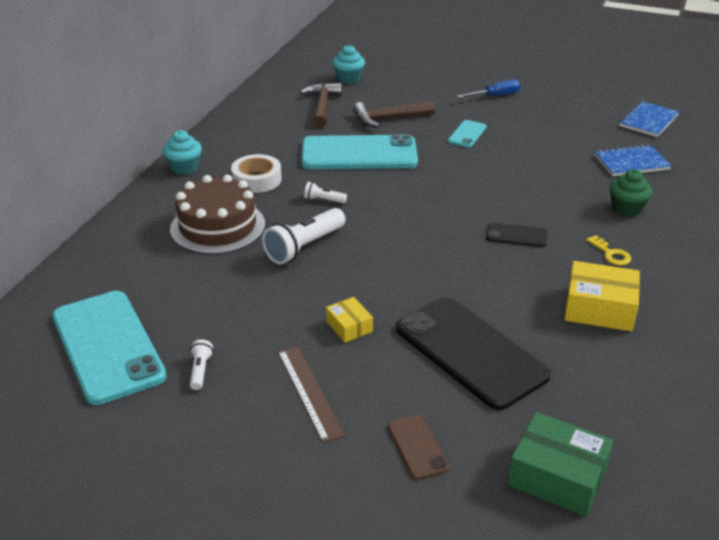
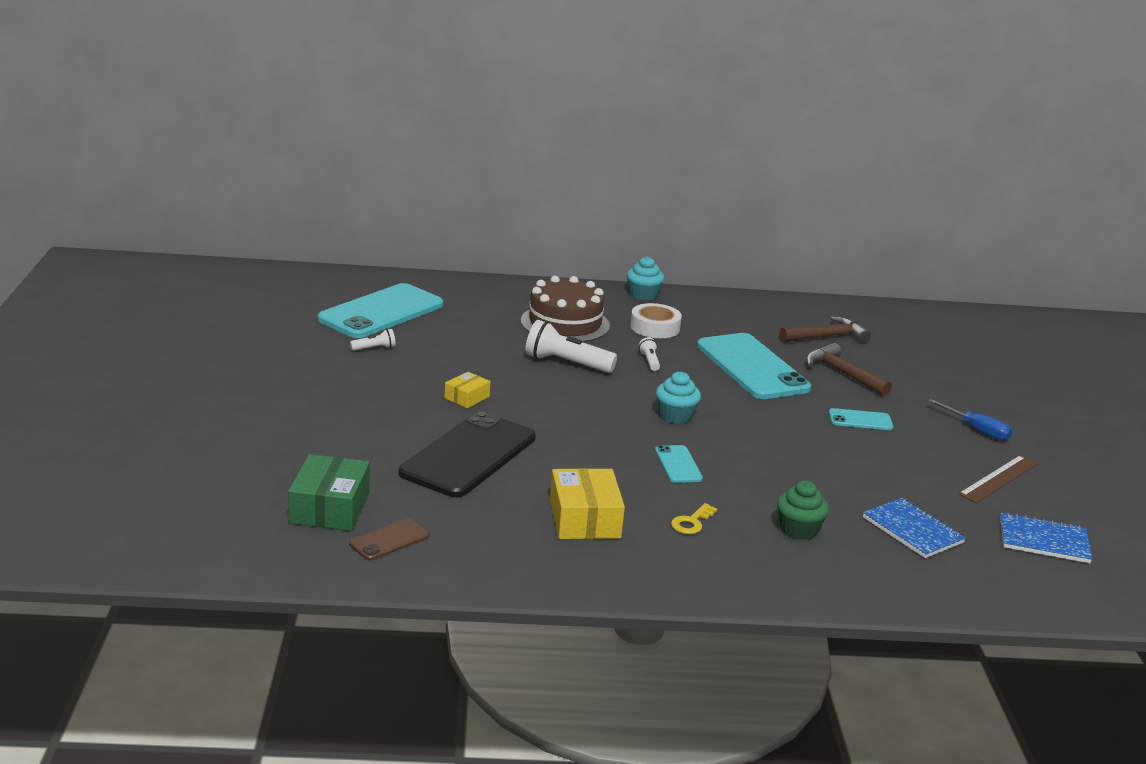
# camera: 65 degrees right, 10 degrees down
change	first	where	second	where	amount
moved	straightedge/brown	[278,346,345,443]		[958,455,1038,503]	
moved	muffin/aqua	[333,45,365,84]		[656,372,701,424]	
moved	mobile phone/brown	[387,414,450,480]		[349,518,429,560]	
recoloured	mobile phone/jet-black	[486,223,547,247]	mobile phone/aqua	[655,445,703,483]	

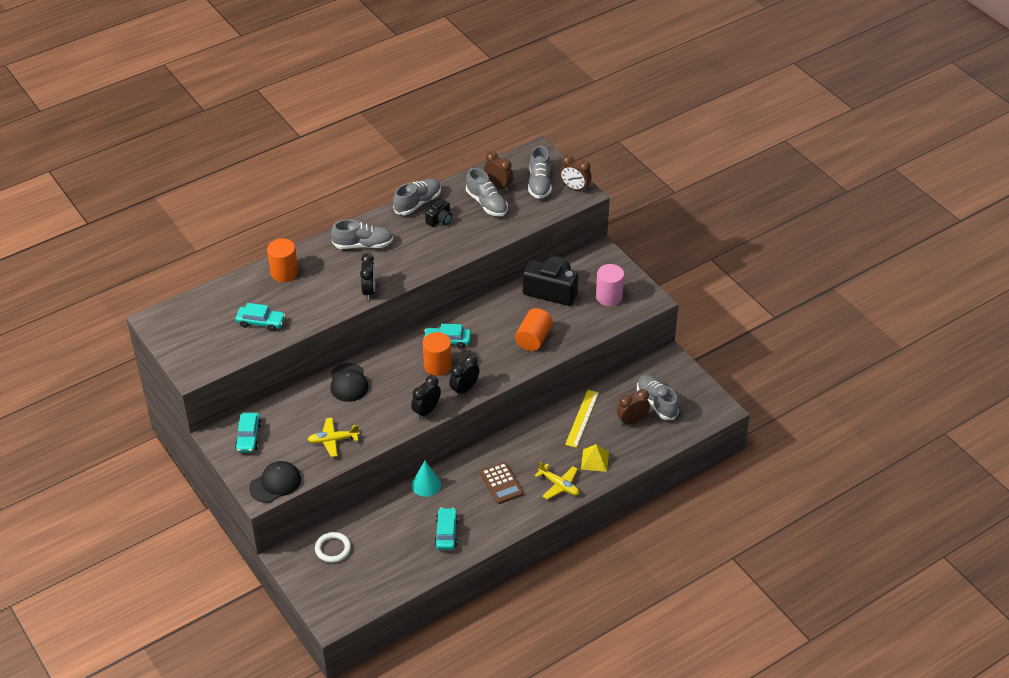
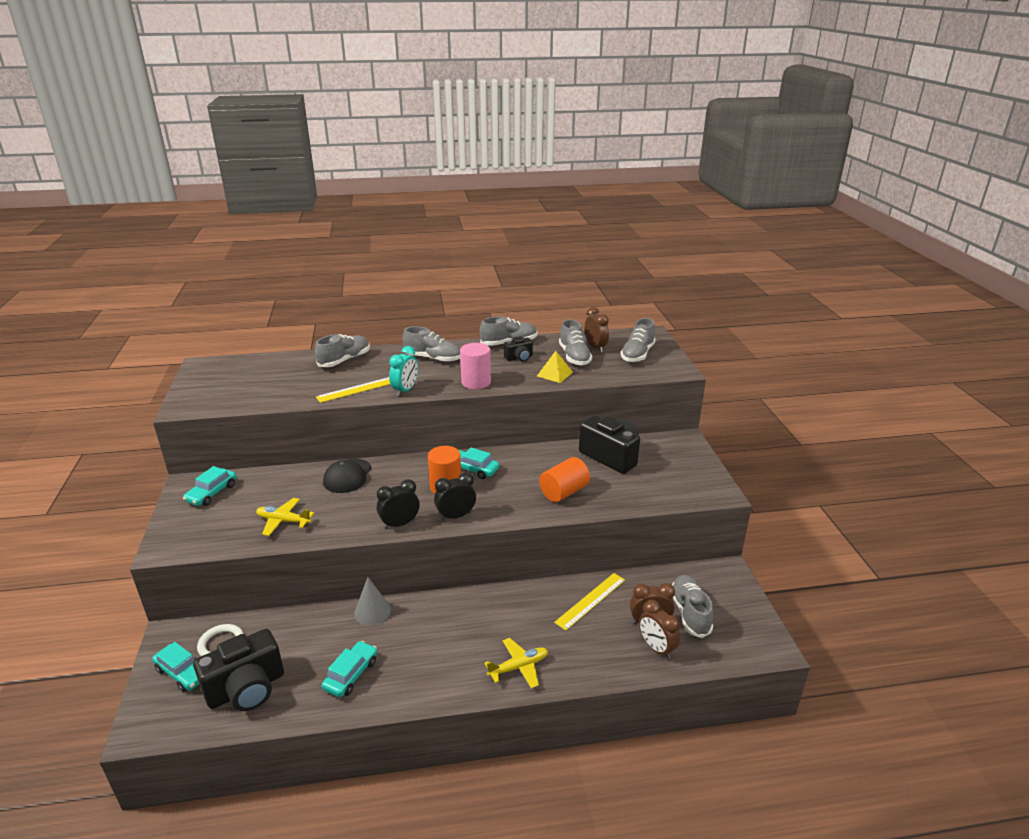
# camera: 25 degrees right, 15 degrees down
change	first	where	second	where	amount
moved	car/aqua	[236,303,285,331]		[152,642,199,692]	
removed	cap/jet-black	[249,461,301,503]			
replaced	cylinder shape/bright orange	[267,238,298,282]	shoe/gray	[315,334,370,367]	
recoloured	alarm clock/jet-black	[360,253,375,300]	alarm clock/aqua	[389,346,418,396]	
recoloured	cone shape/aqua	[412,461,441,497]	cone shape/gray	[354,577,391,625]	
removed	pocket calculator/brown	[480,462,524,504]			
turned	plane/golden	[534,461,579,500]		[484,638,548,689]	90 degrees counterclockwise
moved	alarm clock/brown	[560,155,592,192]		[639,600,680,659]	
moved	solid pyramid/golden	[581,444,609,472]		[537,351,573,383]	
moved	cylinder shape/pink	[596,264,624,306]		[460,343,491,389]	
added			camera/jet-black	[193,629,284,711]	
added			straightedge/golden	[316,377,390,403]	

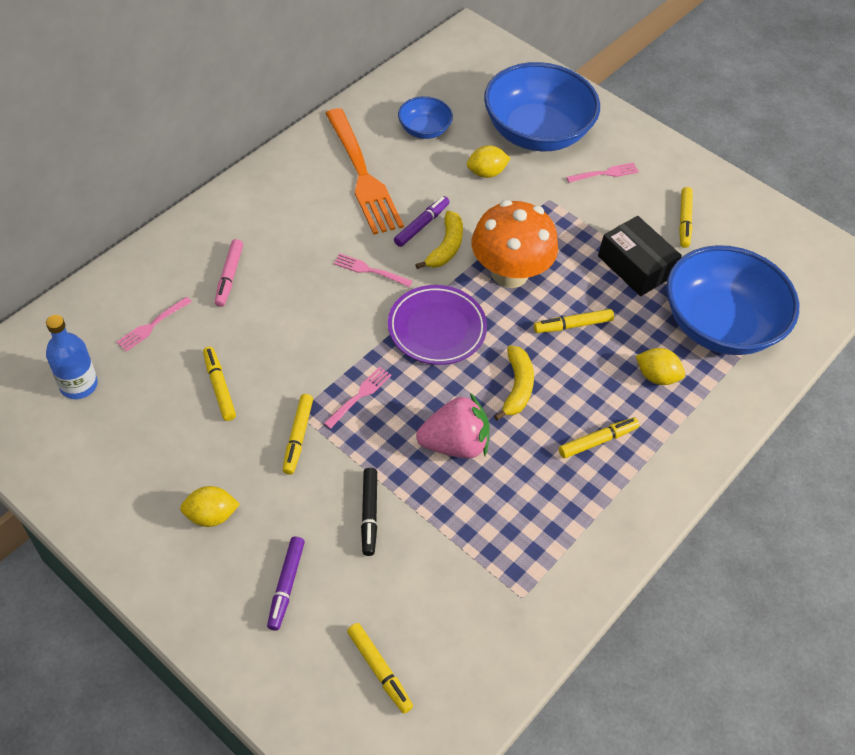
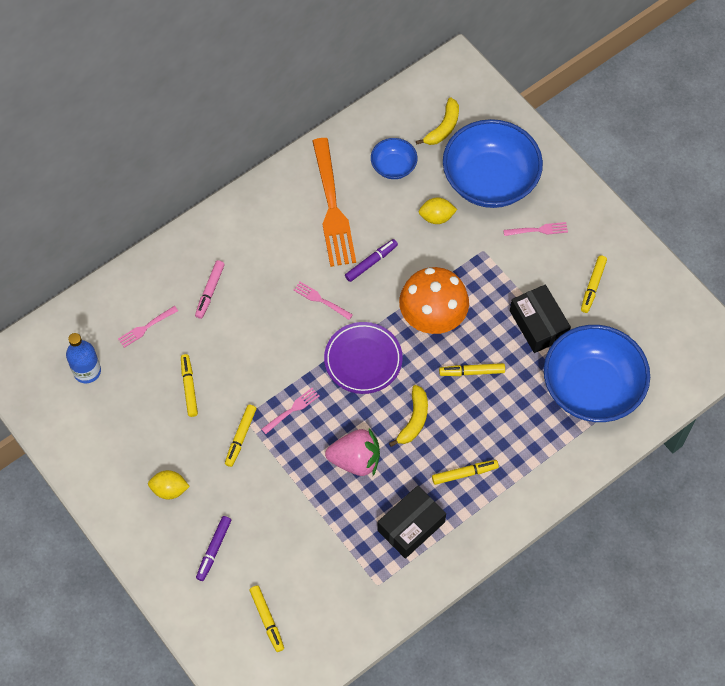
# camera: 15 degrees right, 10 degrees up
change	first	where	second	where	amount
removed	felt pen/jet-black	[361,468,377,556]			
moved	toy banana/golden	[415,211,463,269]		[416,97,459,145]	
removed	citrus fruit/golden	[636,348,685,385]			
added			box/jet-black	[377,486,446,559]	

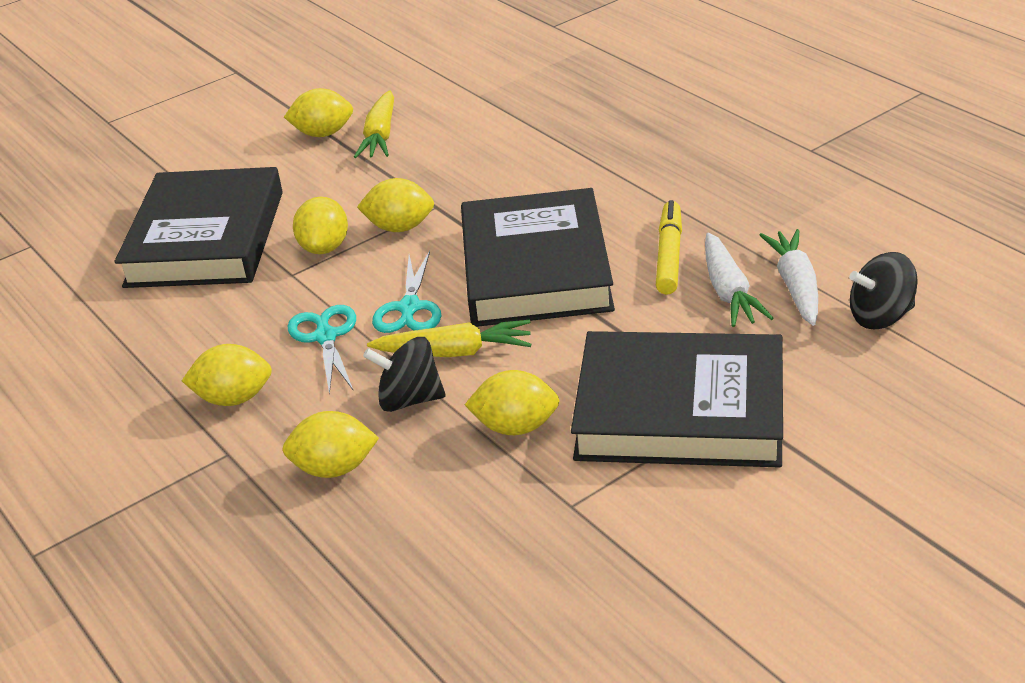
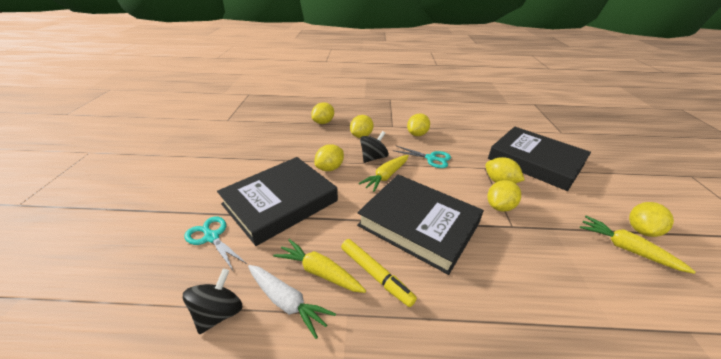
# camera: 125 degrees right, 0 degrees up
change	first	where	second	where	amount
moved	scissors/aqua	[372,251,442,333]		[185,216,247,272]	
recoloured	carrot/snow-white	[705,232,774,327]	carrot/golden	[273,239,366,293]	
added			citrus fruit/golden	[311,102,334,124]	

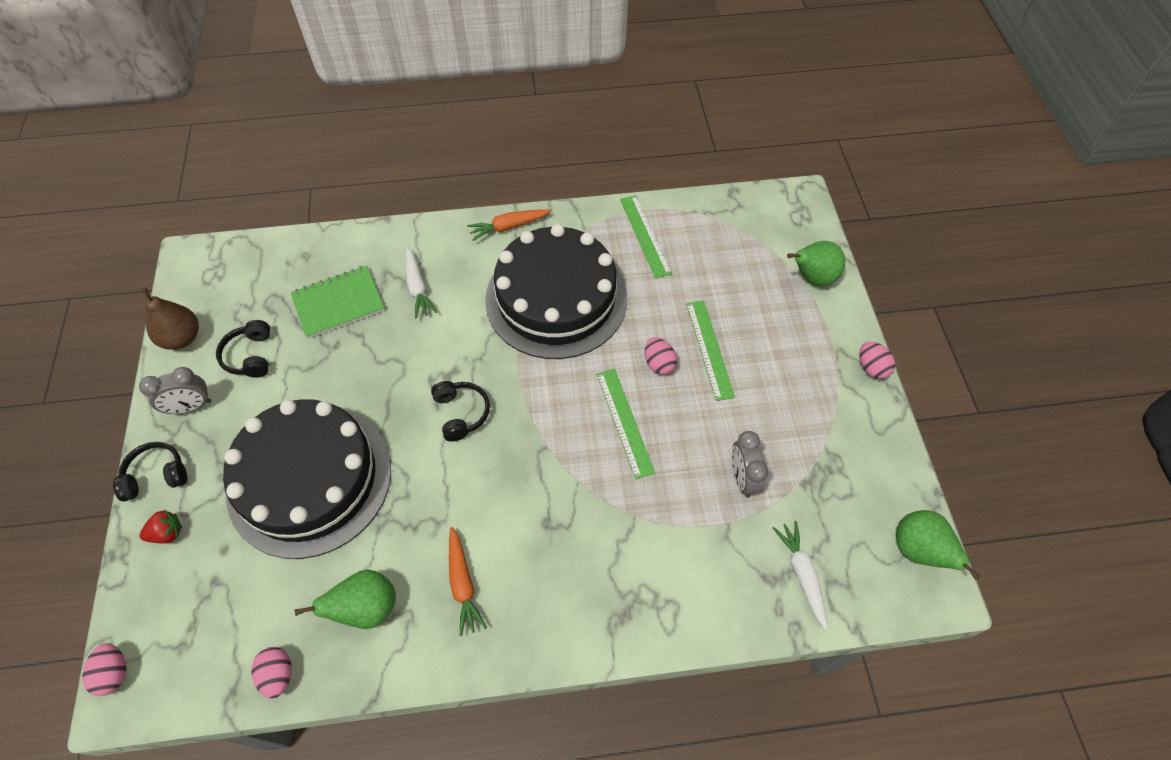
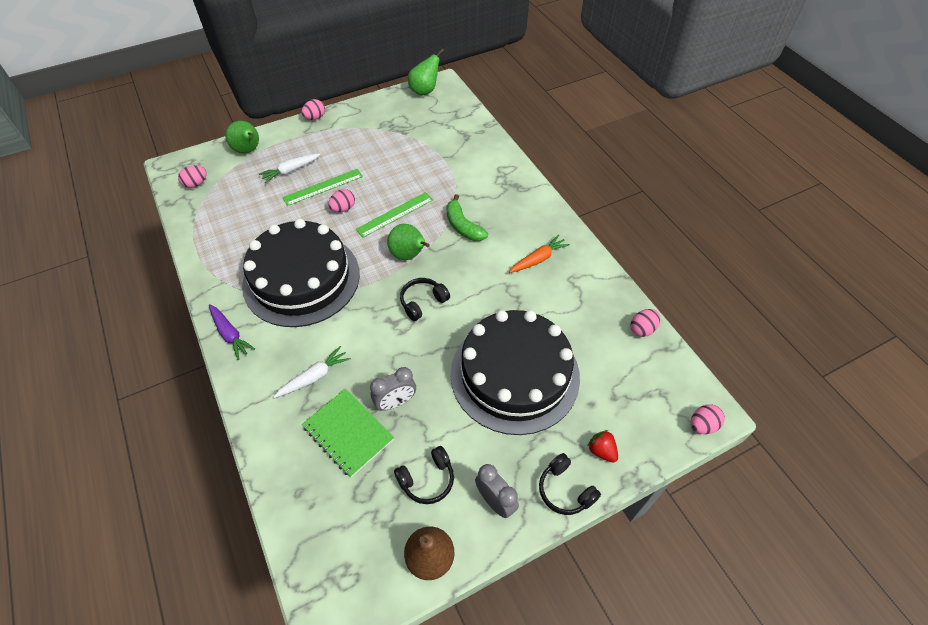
# camera: 110 degrees left, 5 degrees down
change	first	where	second	where	amount
moved	pear/leaf-green	[294,570,396,629]		[387,224,430,260]	
recoloured	carrot/bright orange	[467,209,551,241]	carrot/purple	[209,304,255,360]	
removed	straightedge/leaf-green	[620,195,672,278]			
moved	alarm clock/gray	[732,431,768,498]		[370,367,416,411]	
moved	carrot/snow-white	[773,521,828,630]		[259,153,321,183]	
added			egg/pink	[178,165,207,188]	
added			toy banana/leaf-green	[446,194,488,241]	

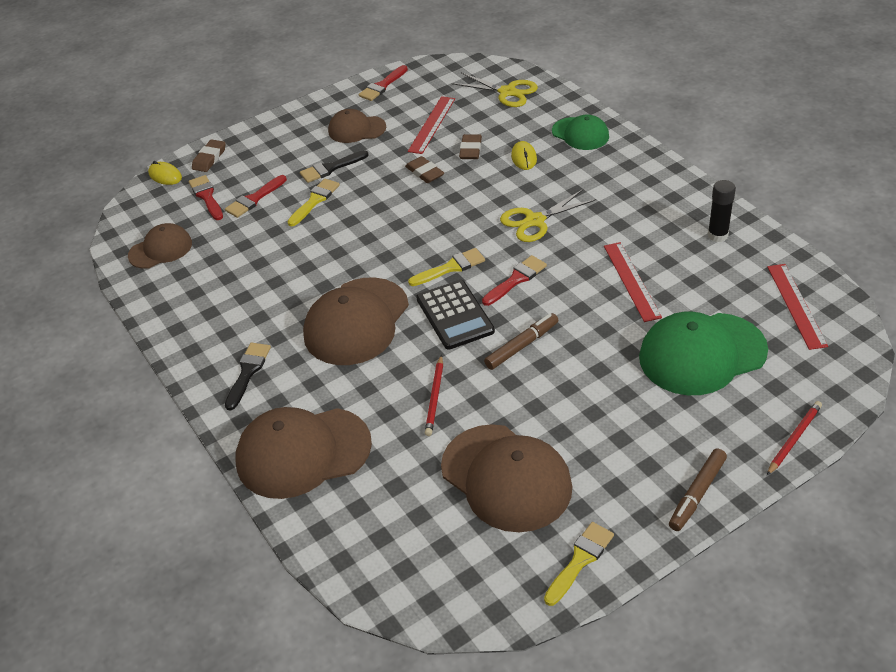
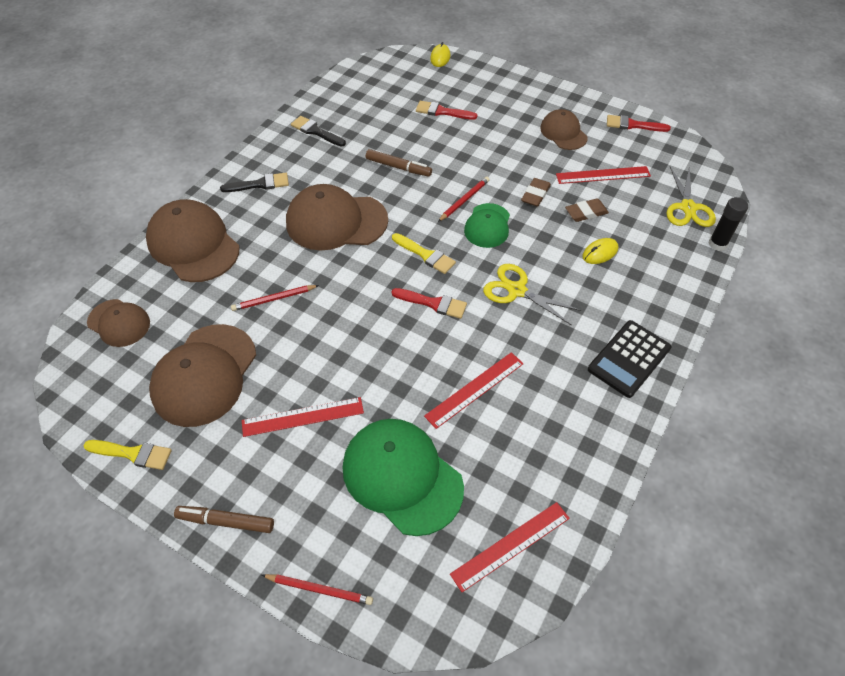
# camera: 60 degrees right, 10 degrees up
change	first	where	second	where	amount
moved	cap/brown	[128,223,192,269]		[87,299,150,347]	
removed	brush/scarlet	[189,175,223,220]			
removed	eraser/brown	[192,139,226,172]			
removed	brush/golden	[287,178,340,226]			
moved	brush/jet-black	[300,150,369,183]		[291,116,346,147]	
moved	pocket calculator/jet-black	[416,280,495,350]		[588,320,671,398]	
moved	felt pen/brown	[484,313,558,370]		[366,149,432,177]	
moved	cap/leaf-green	[552,114,609,150]		[464,203,510,248]	
moved	glue/jet-black	[708,180,736,242]		[709,197,748,251]	
added			straightedge/scarlet	[242,397,364,437]	
added			wooden pencil/scarlet	[438,177,490,222]	

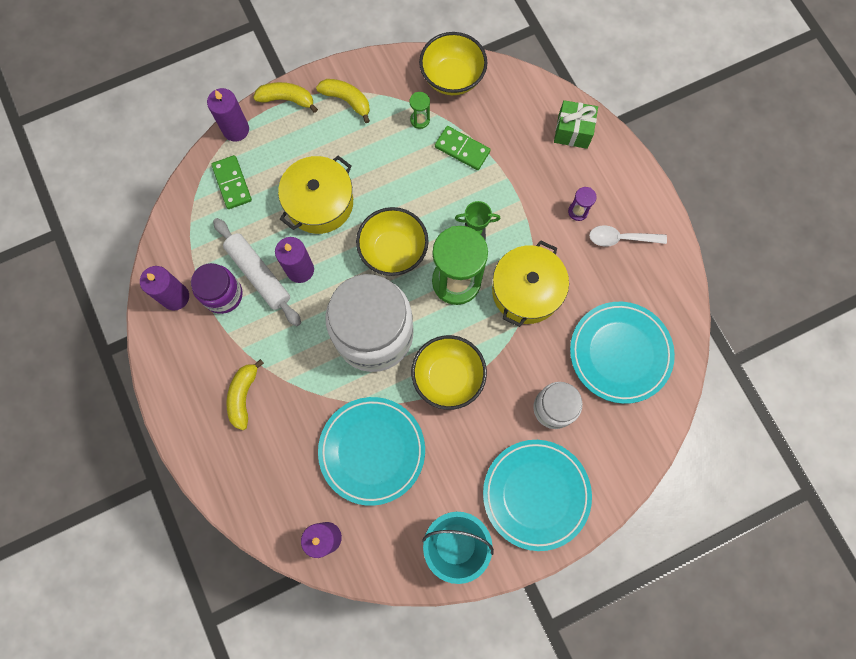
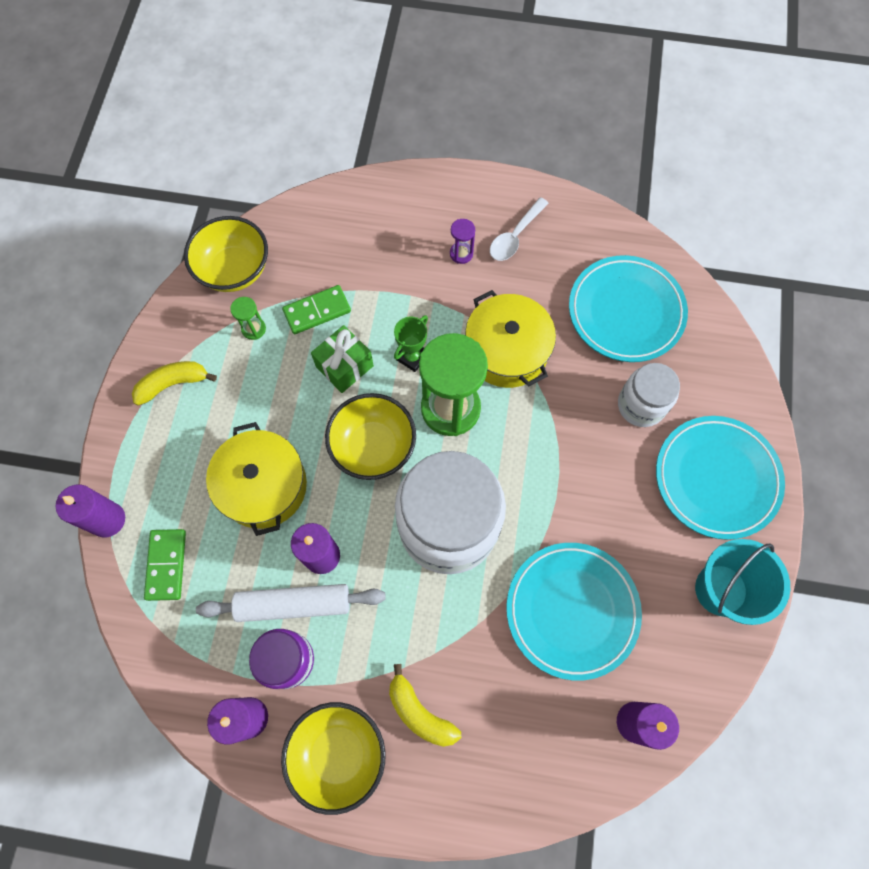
# camera: 55 degrees left, 5 degrees down
change	first	where	second	where	amount
turned	domino tile/leaf-green	[211,155,252,209]		[144,529,186,601]	75 degrees clockwise
removed	toy banana/golden	[253,82,318,113]			
moved	deep dish/golden	[411,335,487,410]		[281,702,385,815]	
moved	wrapped gift/leaf-green	[554,100,598,149]		[311,325,374,393]	

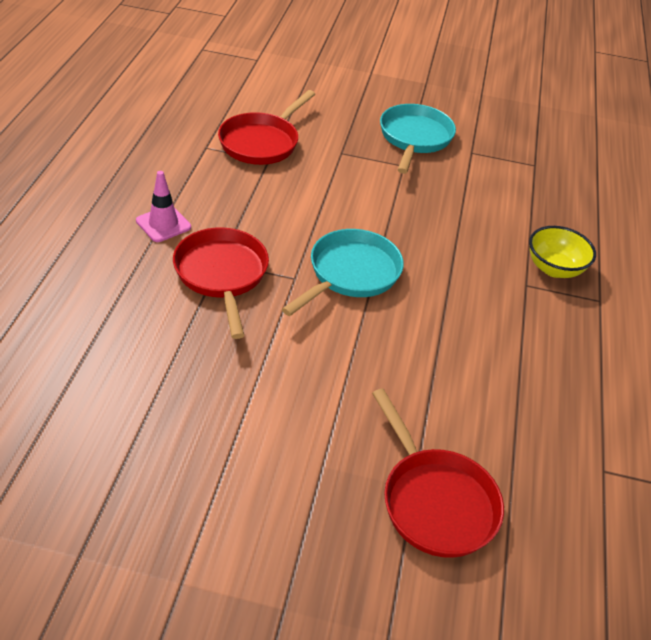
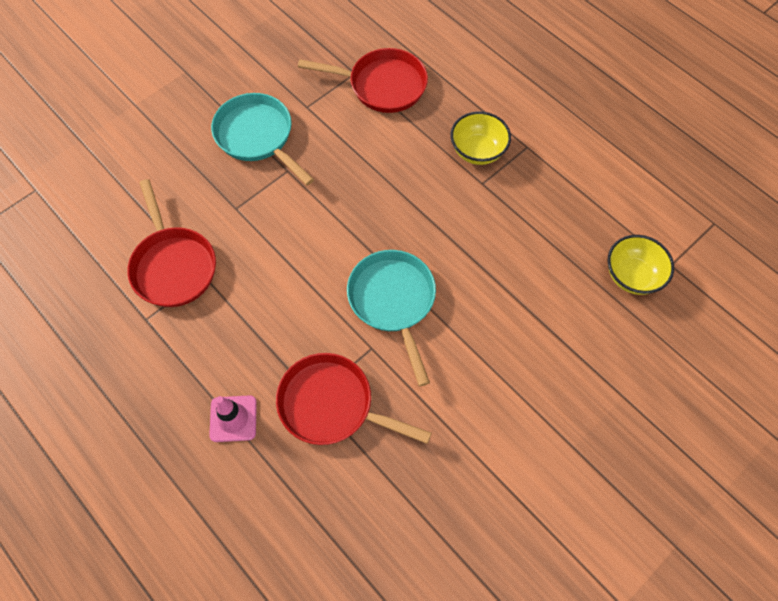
# camera: 50 degrees left, 20 degrees up
change	first	where	second	where	amount
moved	pan/scarlet	[372,388,504,558]		[298,48,428,113]	
added			deep dish/golden	[608,235,674,295]	

